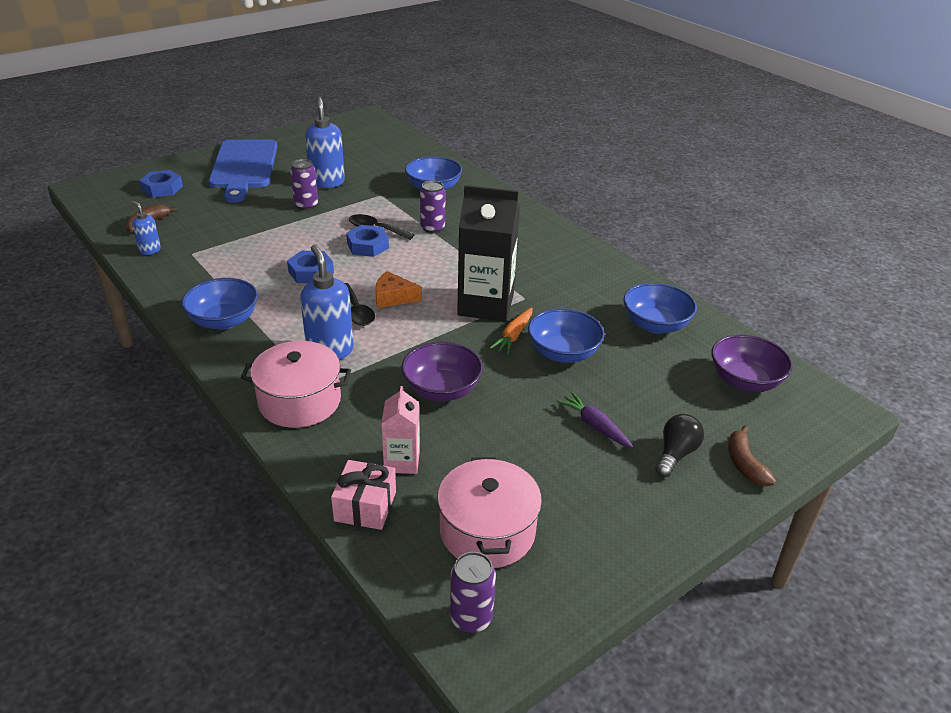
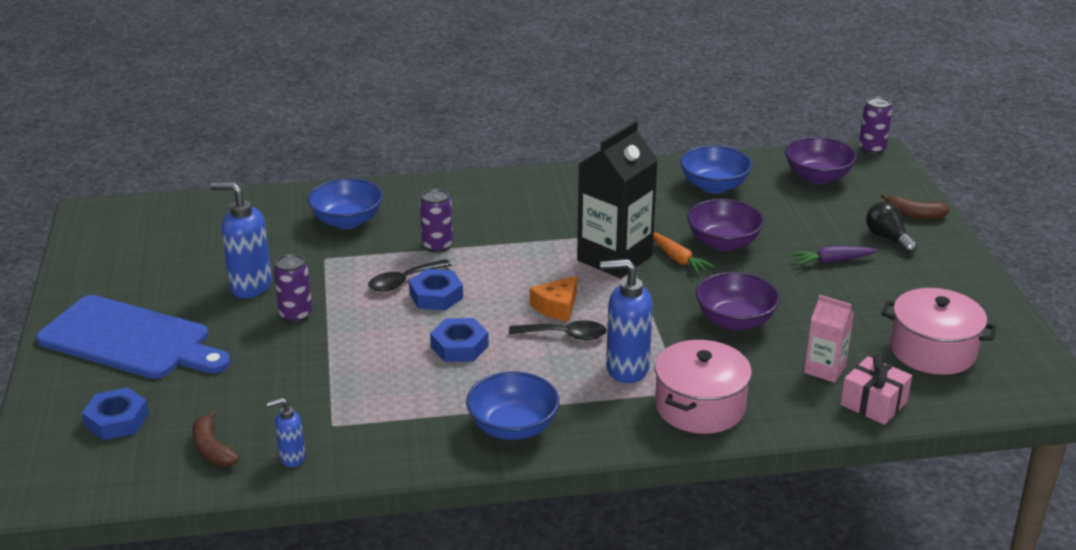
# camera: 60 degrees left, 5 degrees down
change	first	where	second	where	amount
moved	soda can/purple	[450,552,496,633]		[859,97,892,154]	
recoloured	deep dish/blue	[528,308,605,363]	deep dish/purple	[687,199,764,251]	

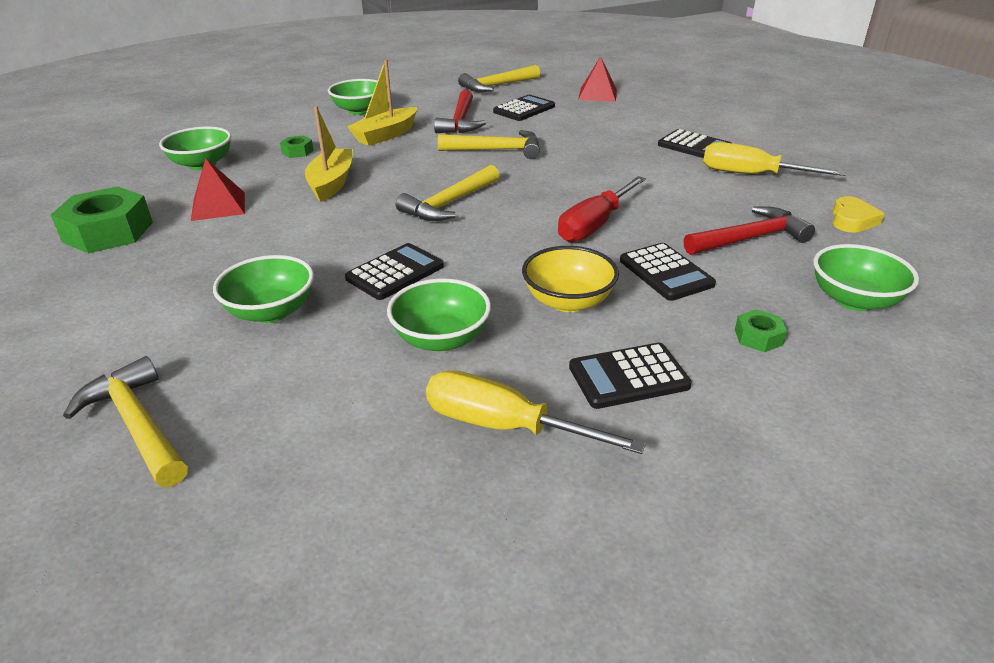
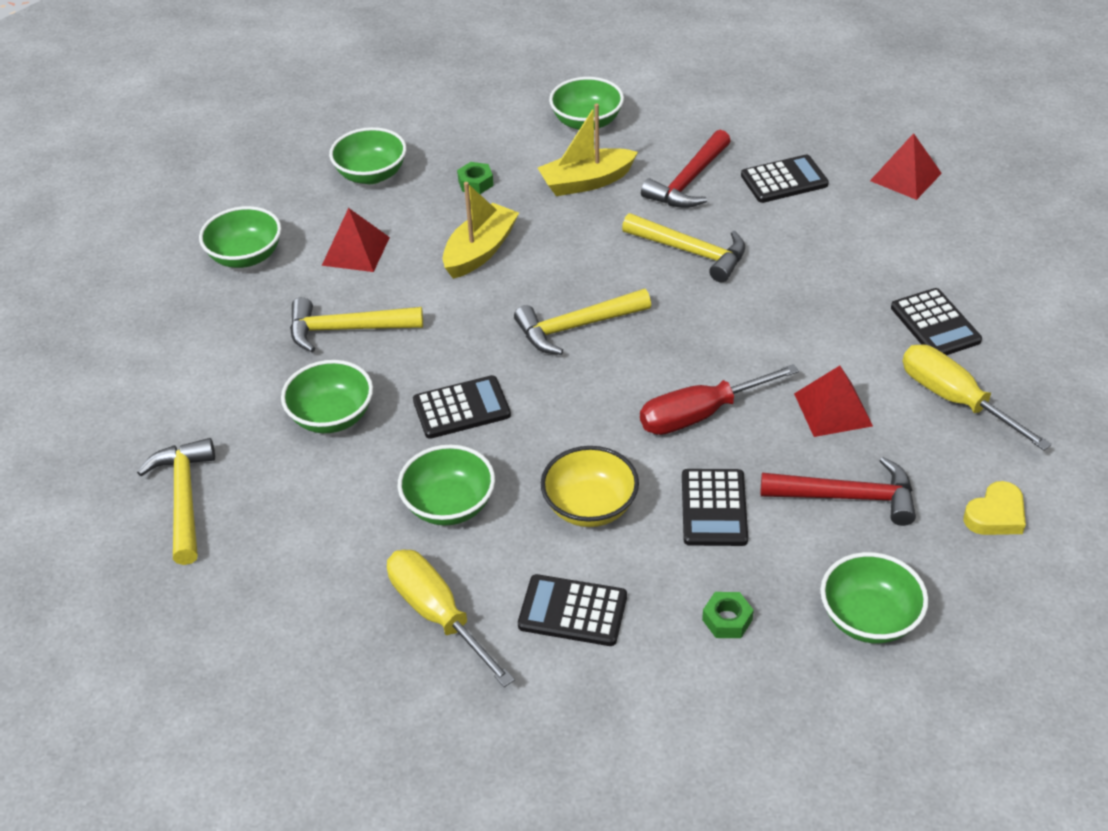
# camera: 30 degrees right, 10 degrees up
change	first	where	second	where	amount
replaced	hex nut/leaf-green	[51,186,153,253]	deep dish/leaf-green	[199,206,281,268]	
moved	claw hammer/golden	[458,65,540,92]		[290,297,423,352]	
added			solid pyramid/scarlet	[794,366,873,437]	

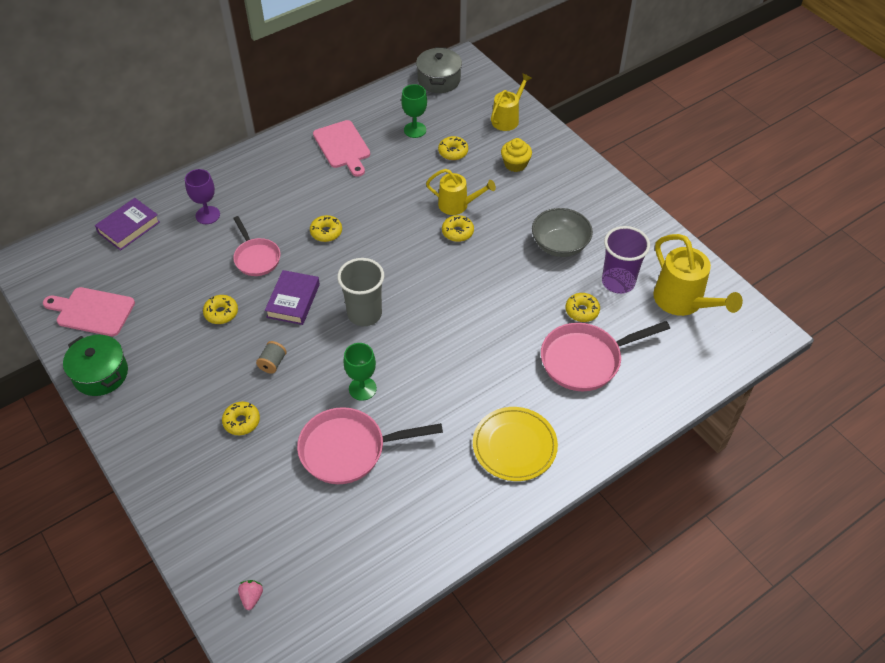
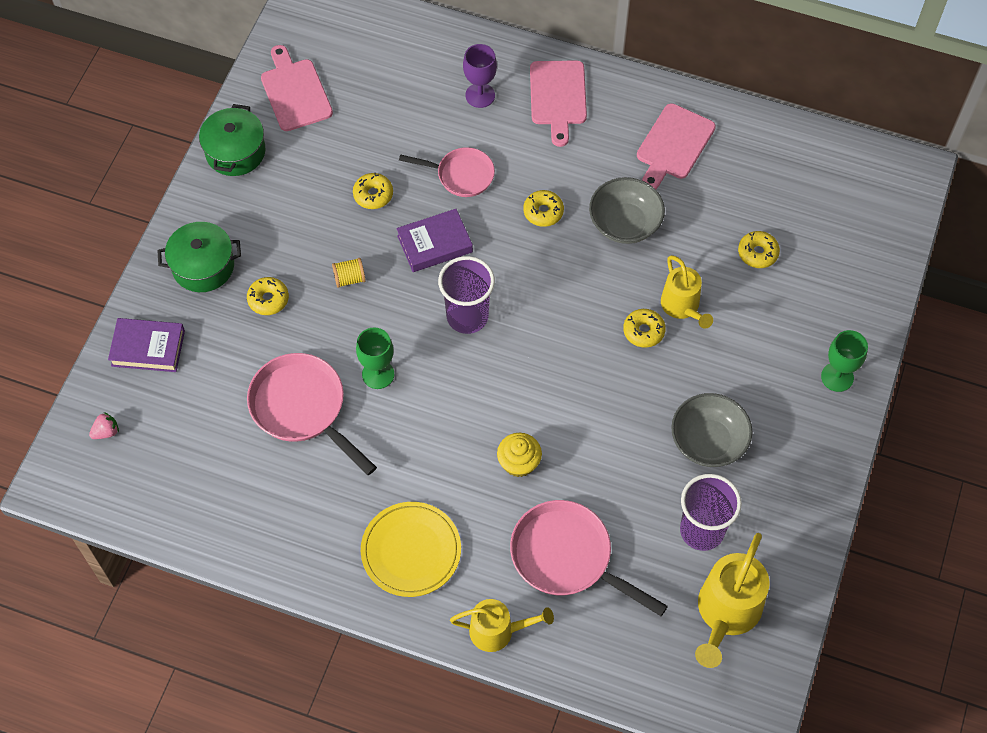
# camera: 55 degrees right, 10 degrees up
change	first	where	second	where	amount
moved	hardback/purple	[95,198,160,251]		[108,318,185,372]	
turned	pan/pink	[233,216,280,276]		[399,147,495,197]	105 degrees counterclockwise
recoloured	reel of thread/gray	[256,341,287,374]	reel of thread/golden	[332,258,366,288]	
recoloured	beaker/gray	[337,258,384,326]	beaker/purple	[438,256,495,334]	
moved	wine glass/leaf-green	[401,84,427,138]		[821,330,868,392]	
removed	pot/gray	[416,47,462,93]			
moved	sprinkling can/golden	[491,73,532,131]		[450,599,554,652]	
moved	muffin/golden	[501,138,532,172]		[497,433,542,477]	
removed	donut/golden	[566,293,600,322]			
added			pot/leaf-green	[157,222,241,292]	
added			cutting board/pink	[530,60,587,147]	
added			deep dish/gray	[589,177,665,244]	

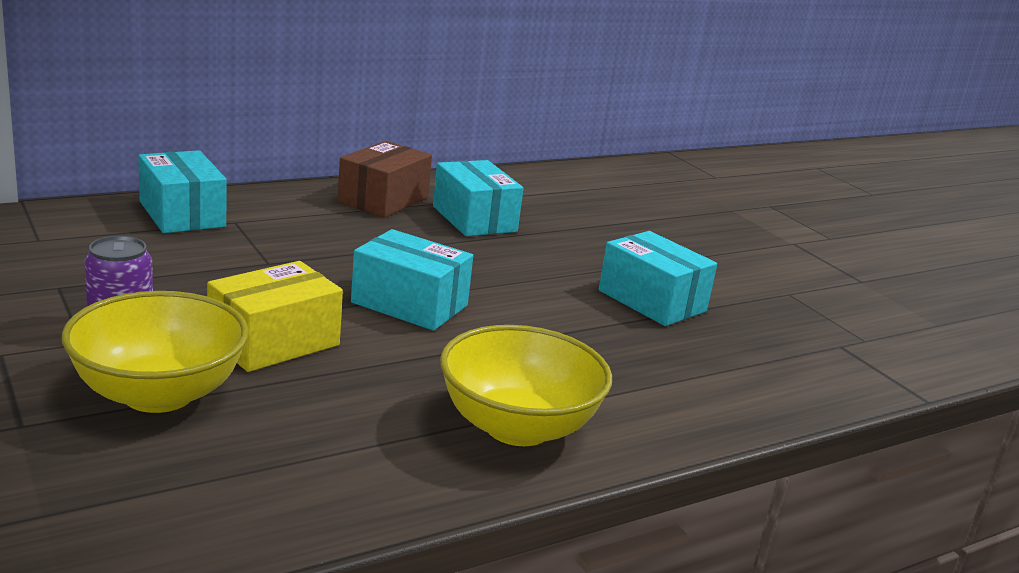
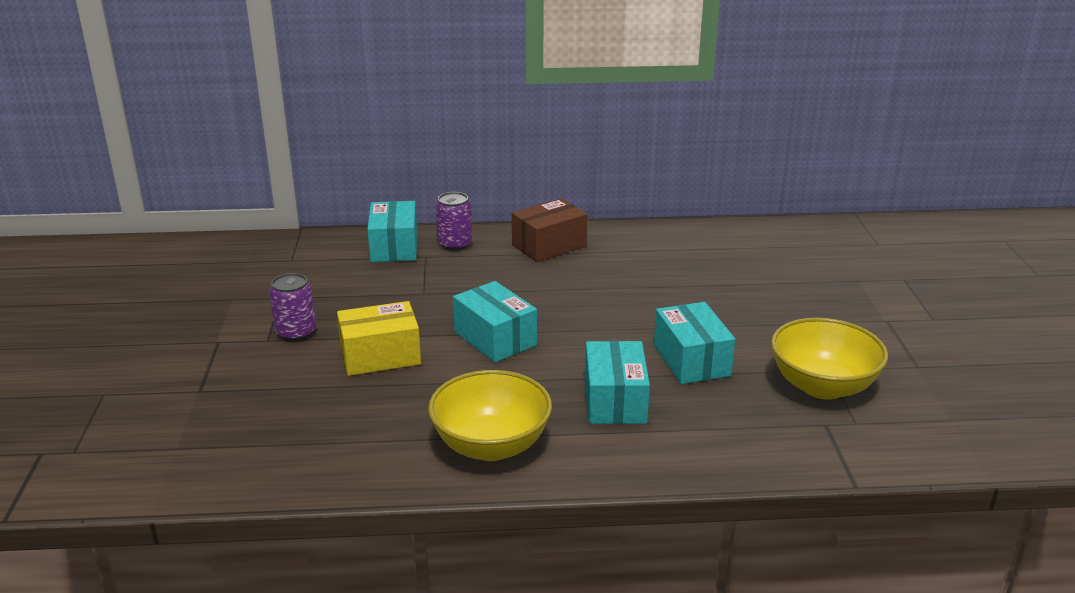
# camera: 30 degrees right, 5 degrees up
change	first	where	second	where	amount
moved	deep dish/golden	[62,291,249,413]		[771,318,888,400]	
moved	box/aqua	[433,160,524,236]		[585,341,650,424]	
added			soda can/purple	[436,192,473,251]	

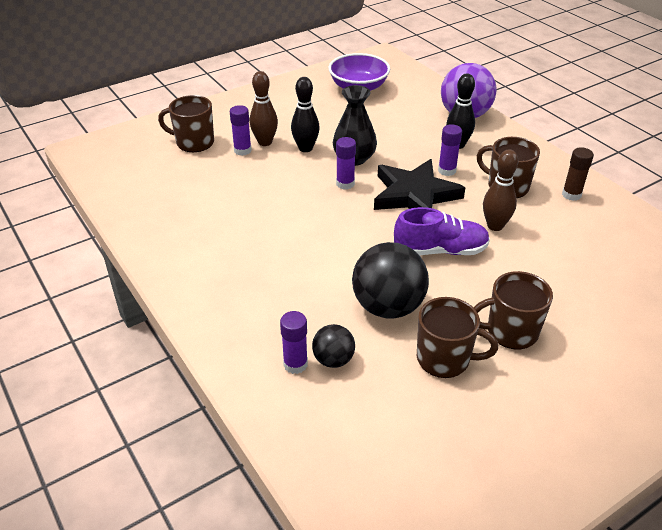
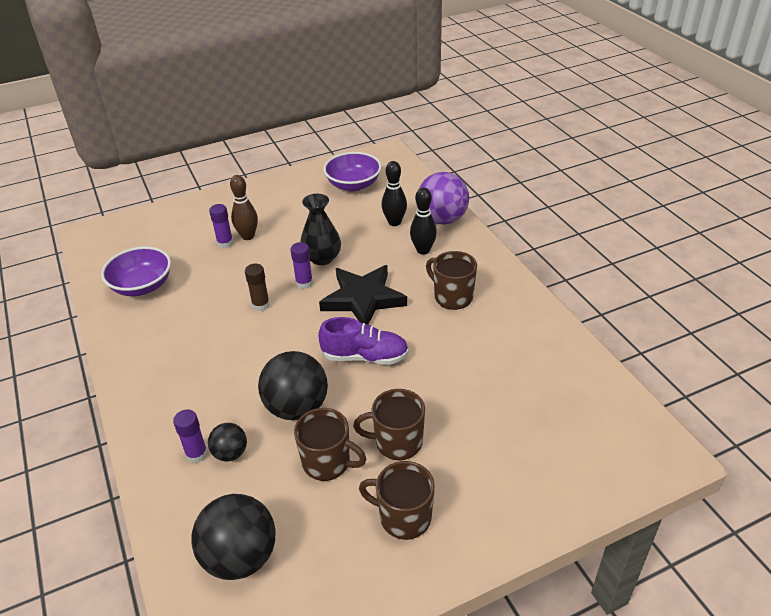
# camera: 10 degrees right, 0 degrees up
change	first	where	second	where	amount
moved	mug/brown	[158,95,214,152]		[359,461,435,540]	
moved	tenpin/jet-black	[291,77,320,152]		[382,161,407,226]	
removed	glue/purple	[438,124,462,176]			
removed	tenpin/brown	[483,149,518,231]			
moved	glue/brown	[562,147,594,201]		[245,264,270,311]	
added			deep dish/purple	[101,246,171,296]	
added			sphere/jet-black	[191,494,276,580]	

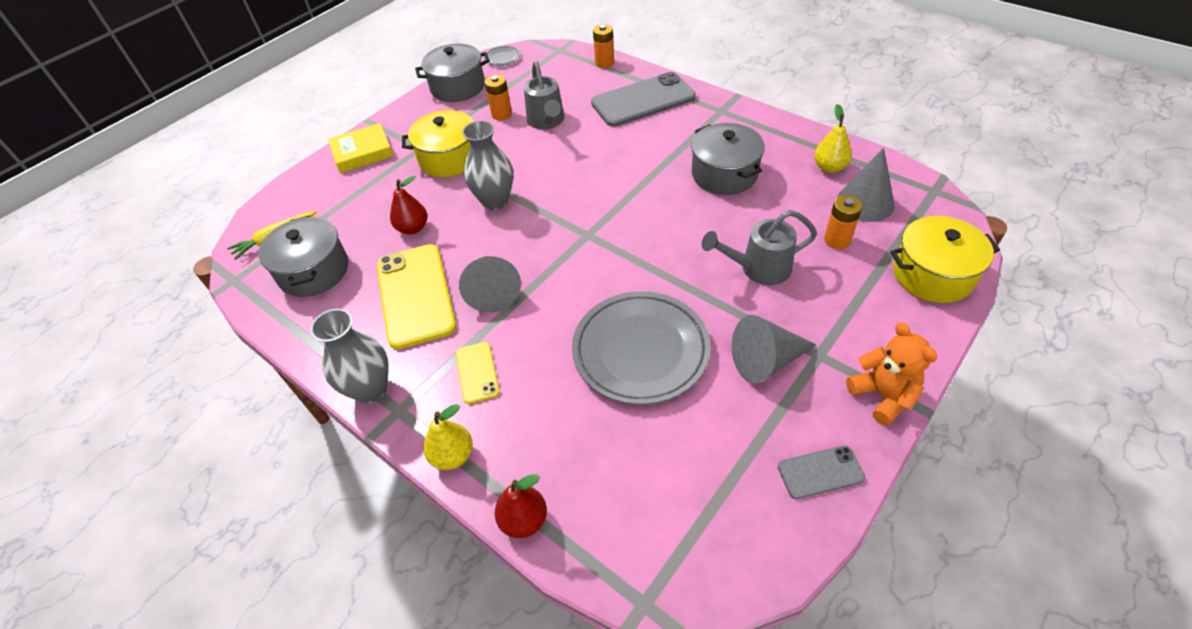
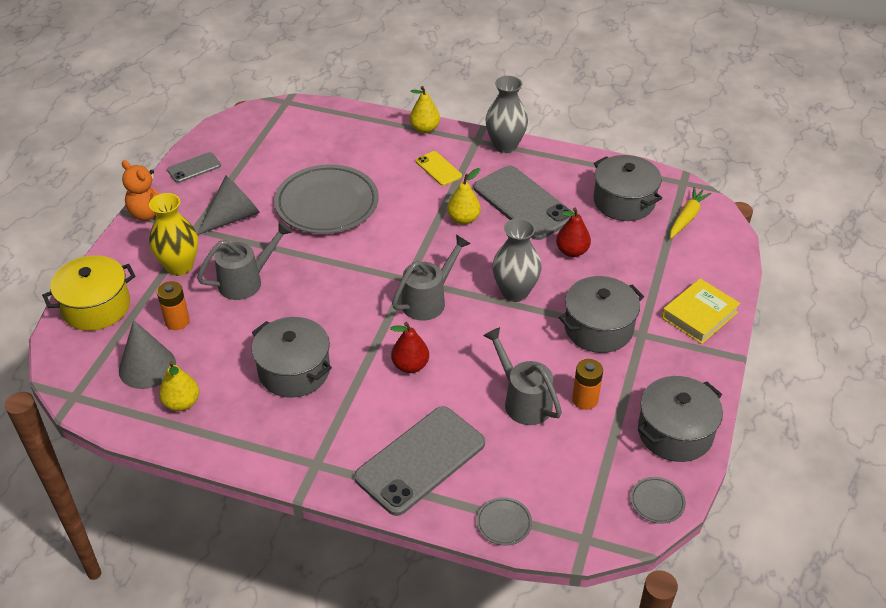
# camera: 155 degrees right, 5 degrees down
change	first	where	second	where	amount
recoloured	mobile phone/golden	[377,244,456,349]	mobile phone/gray	[474,166,574,240]	
recoloured	pot/golden	[402,110,474,177]	pot/gray	[559,276,644,353]	
replaced	cone shape/gray	[459,256,521,312]	pear/golden	[447,168,481,225]	
moved	pear/scarlet	[495,474,547,538]		[390,322,429,373]	
replaced	battery/bright orange	[593,24,614,68]	flat dish/gray	[476,497,532,546]	
added			vase/golden	[149,193,198,276]	
added			sprinkling can/gray	[392,234,471,320]	

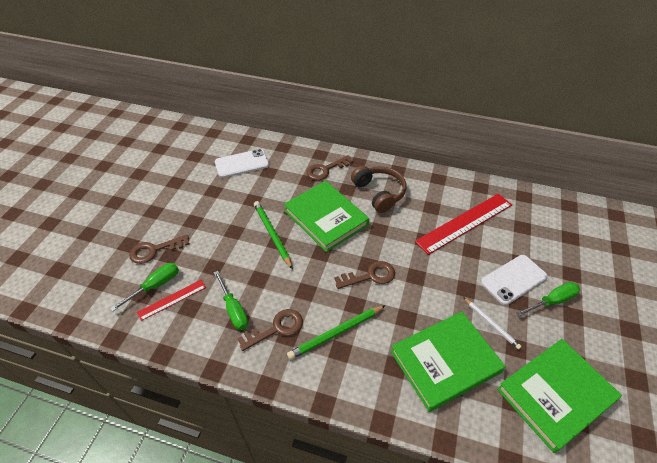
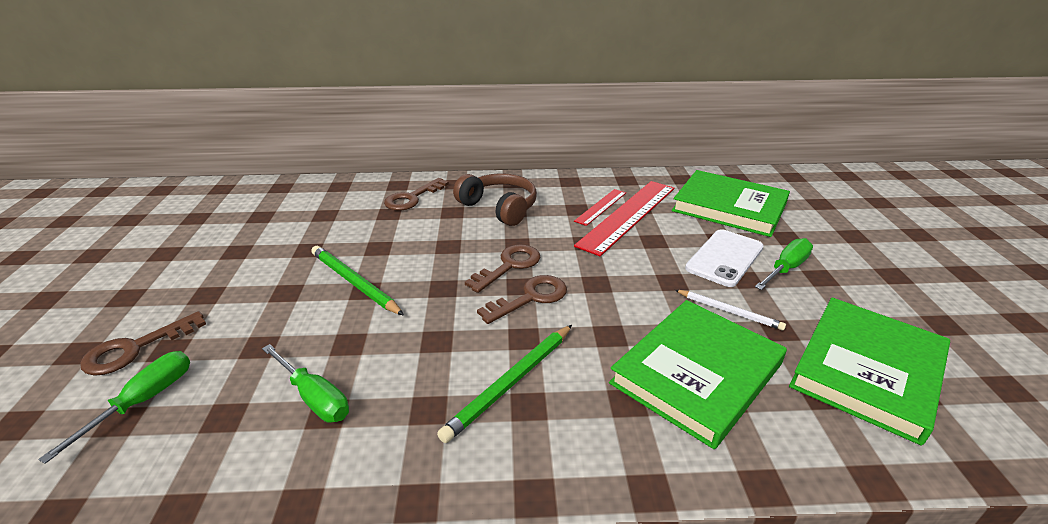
# camera: 20 degrees left, 15 degrees down
change	first	where	second	where	amount
moved	straightedge/scarlet	[137,280,206,321]		[574,189,626,226]	
removed	mobile phone/snow-white	[215,149,269,178]			
moved	latchkey/brown	[237,309,303,351]		[465,244,541,293]	
moved	hardback/leaf-green	[284,181,369,252]		[672,170,790,237]	

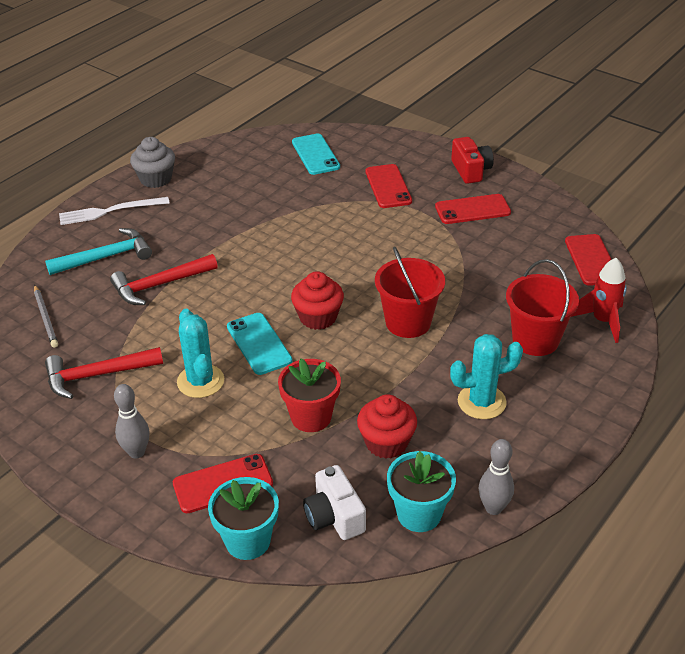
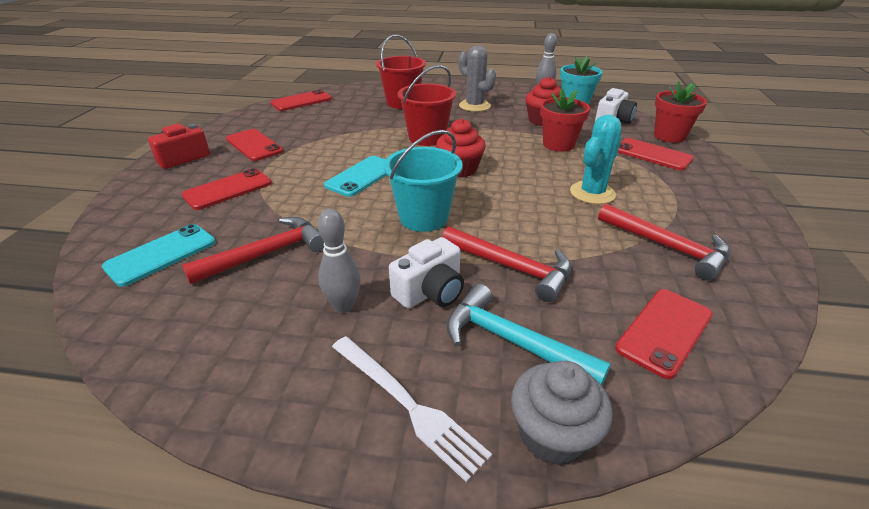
# camera: 120 degrees left, 5 degrees down
change	first	where	second	where	amount
replaced	wooden pencil/gray	[34,285,58,348]	mobile phone/scarlet	[615,289,713,379]	
moved	tenpin/gray	[114,384,149,459]		[318,209,361,313]	
moved	muffin/gray	[130,137,175,188]		[511,361,613,466]	
recoloured	flower pot/aqua	[208,477,279,560]	flower pot/scarlet	[654,81,707,143]	
moved	mobile phone/aqua	[227,313,293,375]		[324,156,387,197]	
recoloured	saguaro cactus/aqua	[450,334,523,419]	saguaro cactus/gray	[458,45,496,112]	
removed	rocket/scarlet	[571,258,627,343]			
added			claw hammer/scarlet	[182,217,324,284]	
added			pail/aqua	[383,130,463,232]	
added			camera/snow-white	[389,237,464,309]	

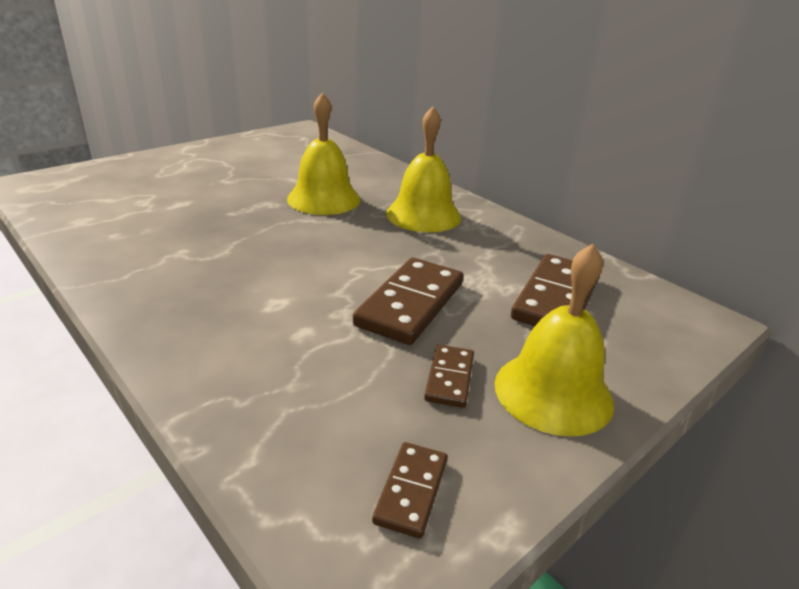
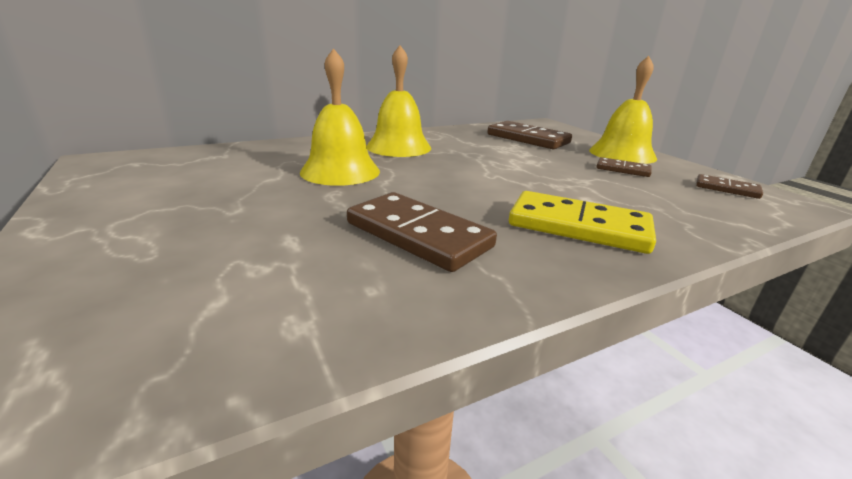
# camera: 75 degrees left, 5 degrees down
change	first	where	second	where	amount
moved	domino tile/brown	[353,257,464,345]		[347,192,497,272]	
added			domino tile/golden	[509,191,656,254]	

